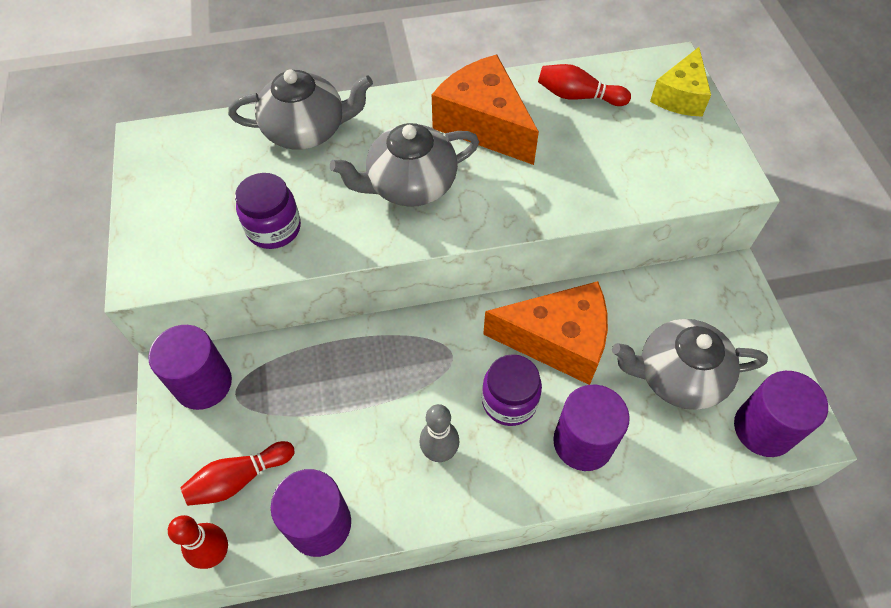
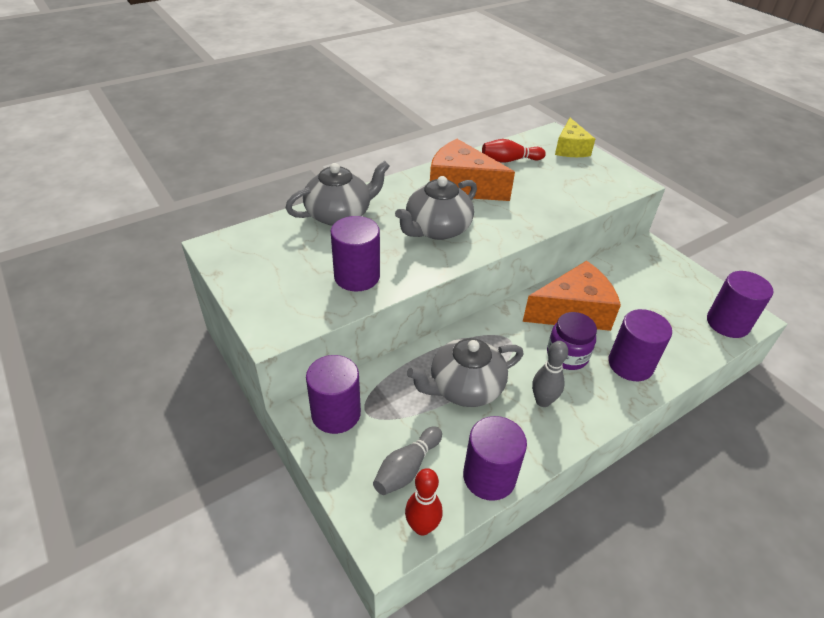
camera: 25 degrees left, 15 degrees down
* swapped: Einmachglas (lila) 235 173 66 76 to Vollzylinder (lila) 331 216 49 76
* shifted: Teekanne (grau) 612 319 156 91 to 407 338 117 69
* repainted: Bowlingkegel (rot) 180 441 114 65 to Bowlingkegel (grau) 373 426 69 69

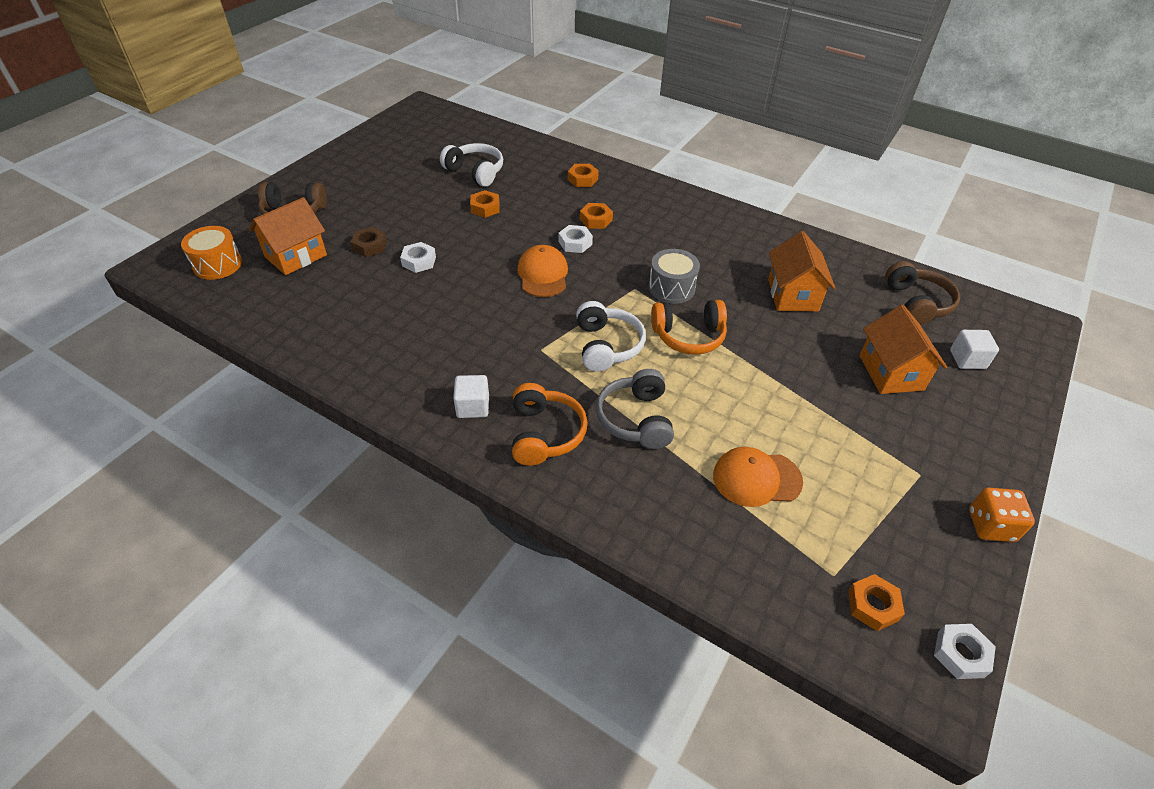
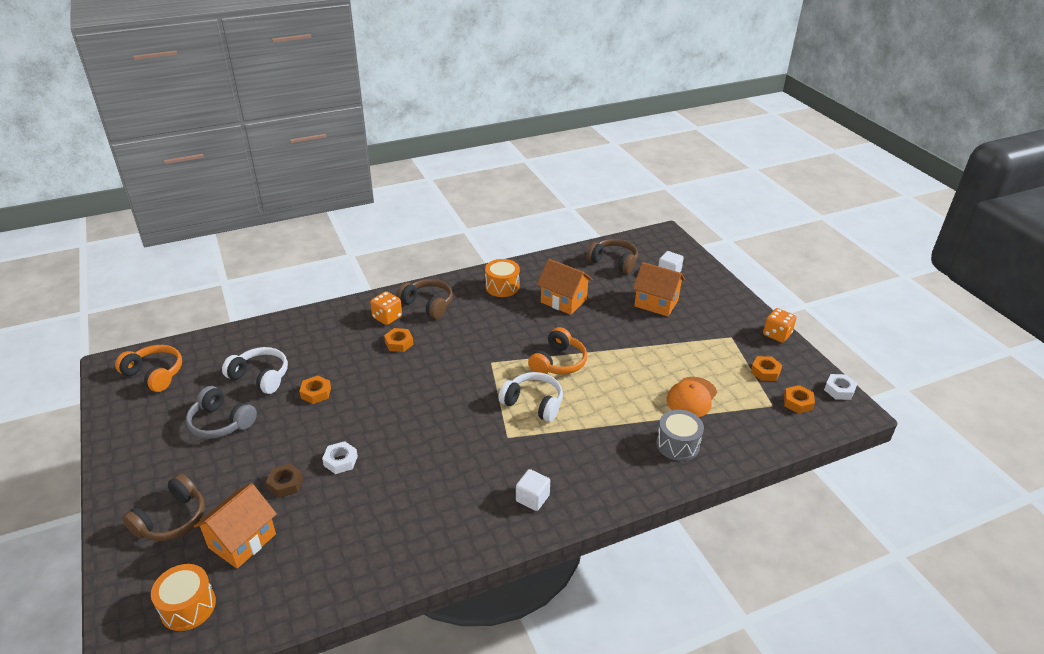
camera: 55 degrees left, 10 degrees down
* rotated: Kopfhörer (weiß) 440 143 63 44 = 222 347 66 47 45 degrees clockwise
* shifted: Sechskantmutter (orange) 568 164 31 23 to 751 356 31 25
* rotated: Haus (orange) 249 197 78 78 = 193 483 84 86 45 degrees clockwise
* gone: Sechskantmutter (weiß) 559 225 34 28
* gone: Kappe (orange) 517 245 51 52
* shifted: Trommel (grau) 649 249 51 55 to 656 410 48 51
* shifted: Kopfhörer (grau) 596 369 78 80 to 186 386 71 53
* shifted: Kopfhörer (orange) 512 383 75 83 to 115 345 67 47
* new: Trommel (orange) 485 259 35 38
* new: Kopfhörer (braun) 396 279 57 40
* new: Spielwürfel (orange) 370 291 32 34

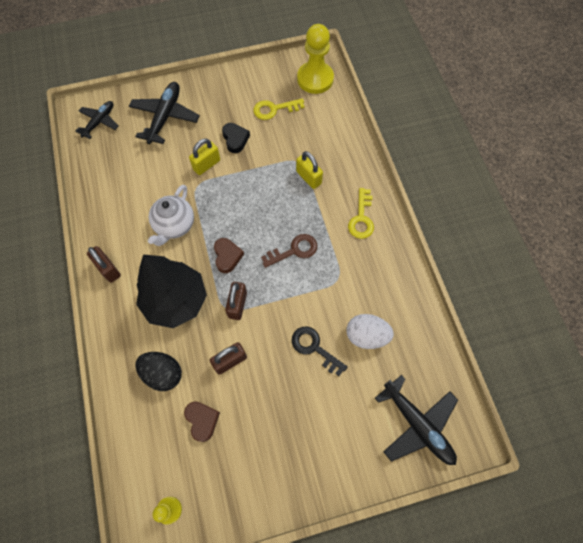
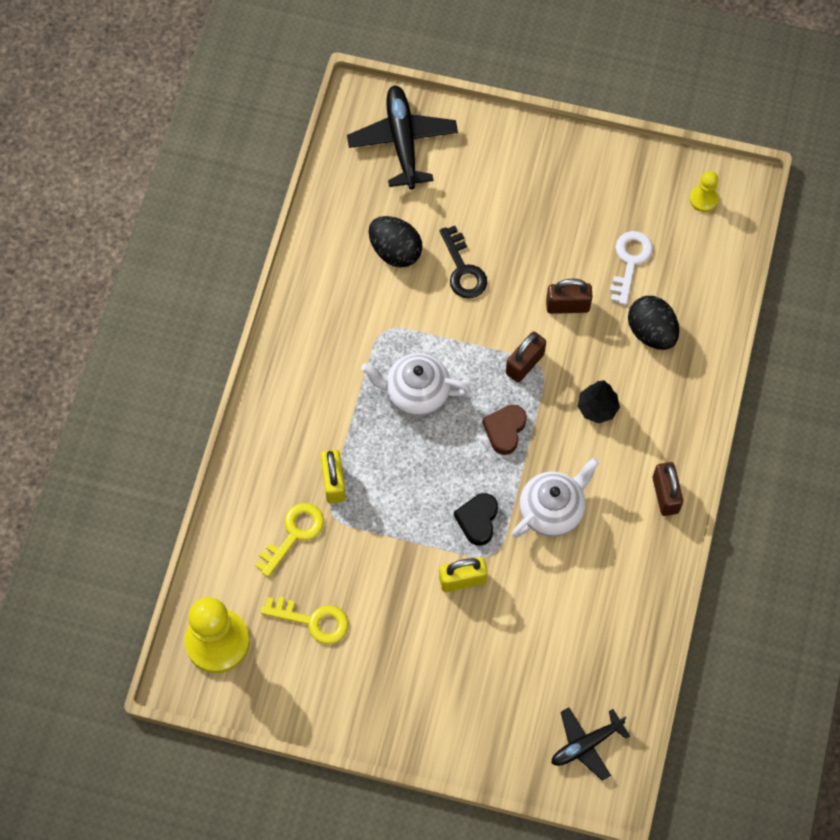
camera: 150 degrees left, 0 degrees up
* gone: Flugzeug (schwarz) 129 82 71 62
* shifted: Herz (schwarz) 222 123 28 30 to 454 493 44 53
* shifted: Schlüssel (gelb) 348 188 26 51 to 255 503 69 74
* swapped: Schlüssel (braun) 261 234 56 34 to Teekanne (weiß) 361 353 109 63
* scaled: Baum (schwarz) 136 254 71 74 = 578 380 42 43 x0.45
* repainted: Ei (weiß) 347 314 47 35 to Ei (schwarz) 368 216 55 51
* swapped: Herz (braun) 184 401 36 41 to Schlüssel (weiß) 610 231 43 74

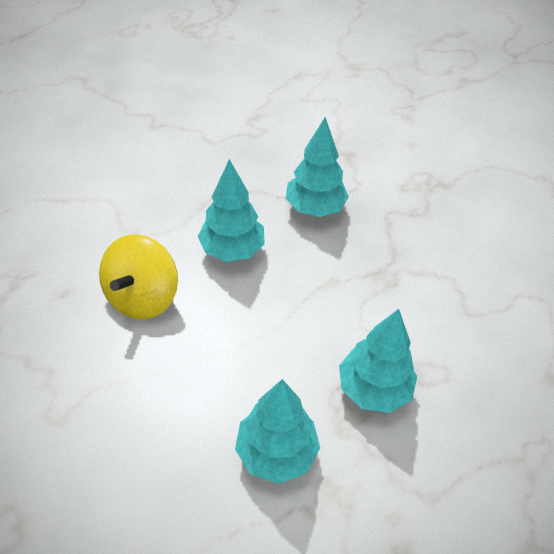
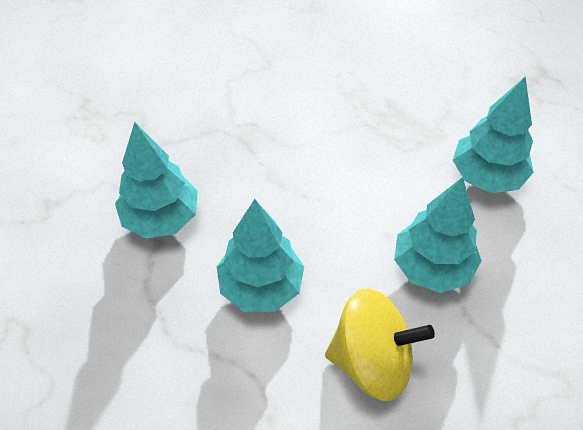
camera: 105 degrees left, 5 degrees up
* shifted: Baum (türkis) 339 309 78 104 to 394 177 87 116

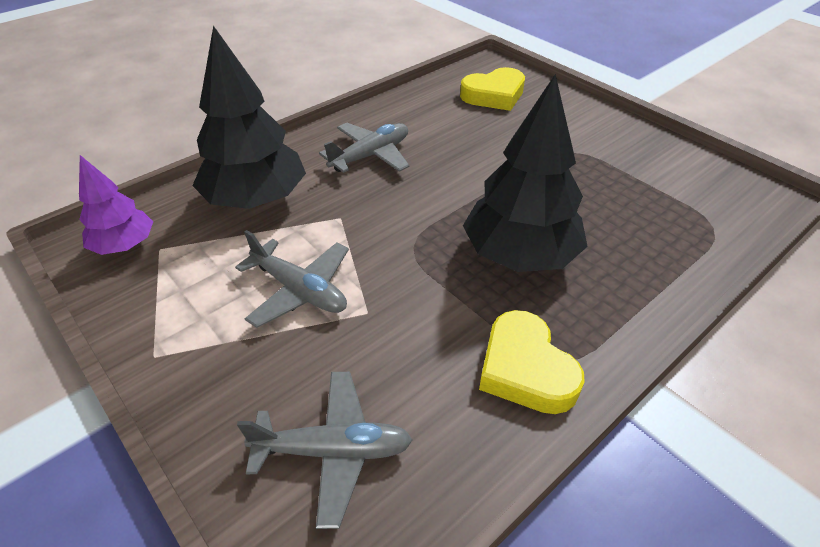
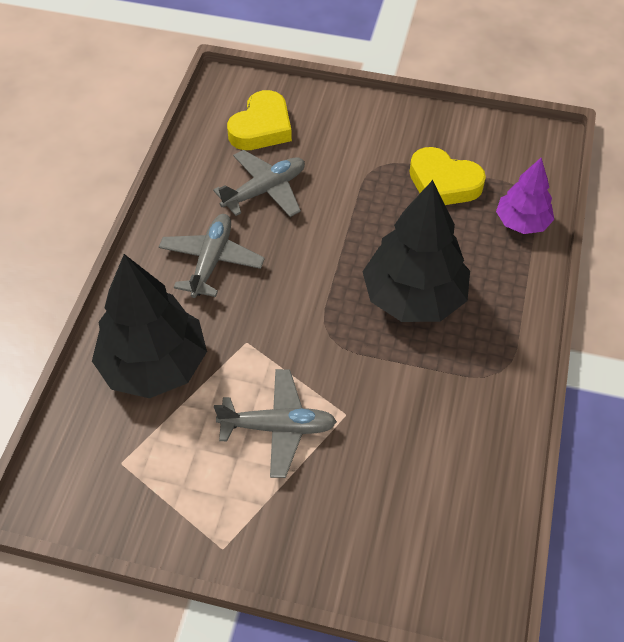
camera: 35 degrees left, 10 degrees up
* shifted: Baum (lila) 79 155 74 100 to 496 158 58 76
* shifted: Herz (gelb) 479 310 106 104 to 410 147 76 58
* shifted: Flugzeug (grau) 237 372 175 157 to 213 150 92 67

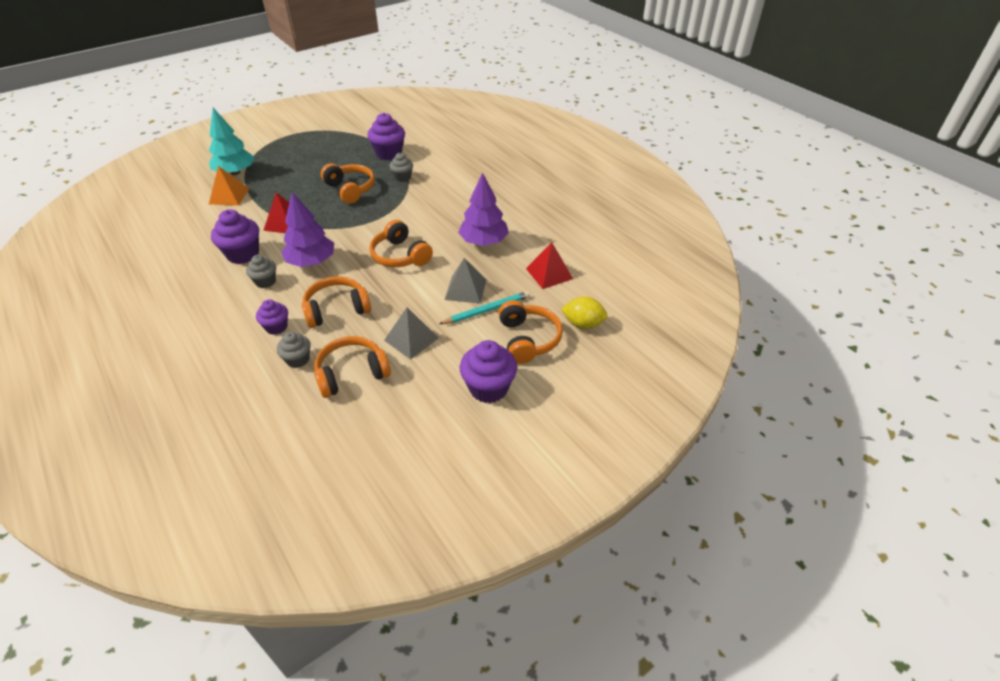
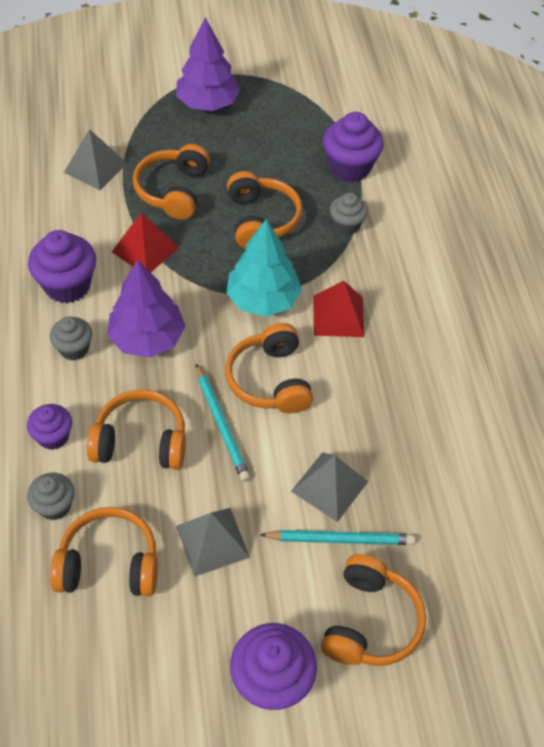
camera: 25 degrees right, 10 degrees up
* shifted: Baum (türkis) 209 108 45 67 to 226 219 76 98
* repainted: Pyramide (orange) 209 166 40 40 to Pyramide (grau) 64 129 63 61
* shifted: Baum (lila) 458 173 51 73 to 176 17 65 94
* shifted: Pyramide (rot) 526 242 47 47 to 314 280 50 57
* gone: Zitrone (gelb) 561 297 47 32
* new: Kopfhörer (orange) 133 144 77 76
* new: Bleistift (türkis) 196 364 54 118

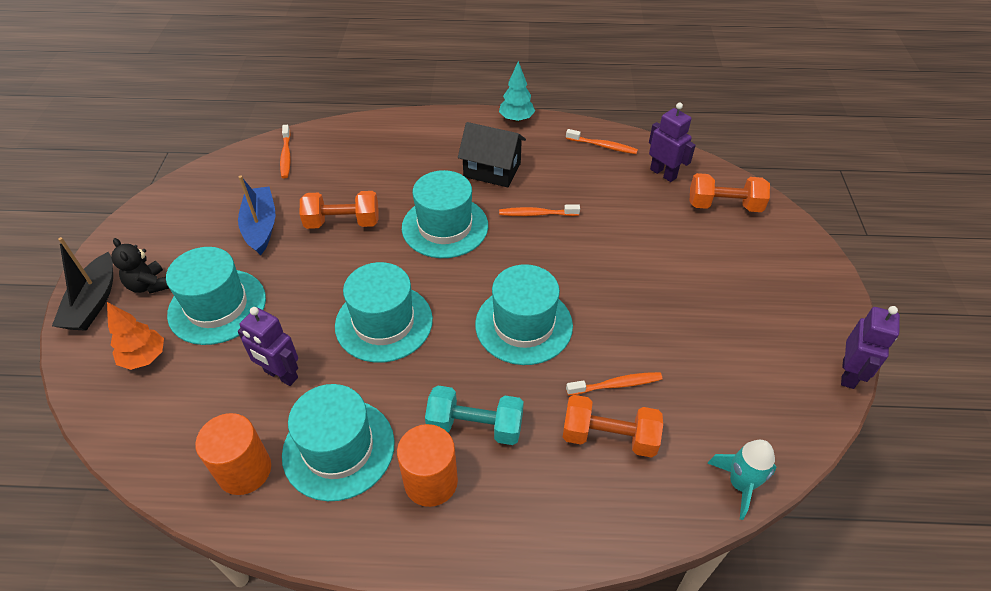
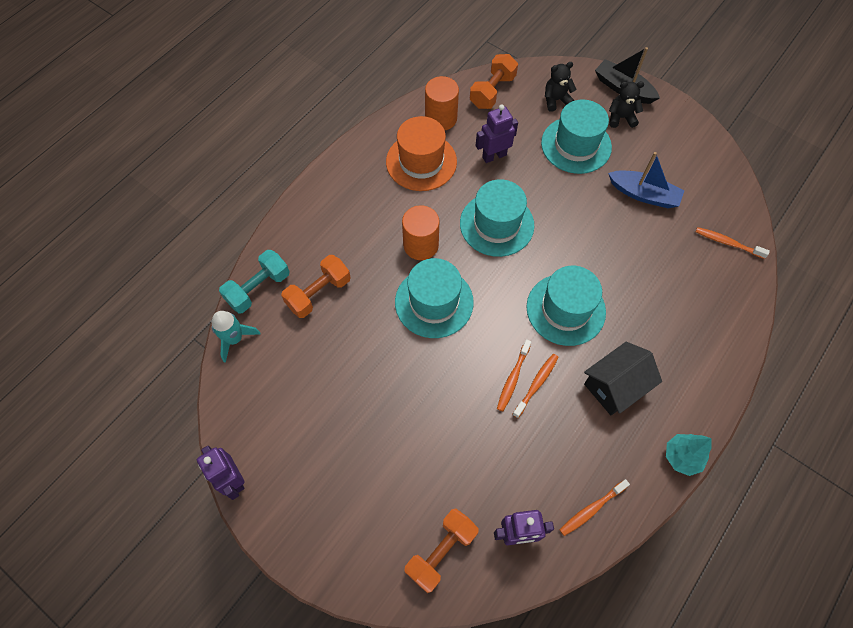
camera: 125 degrees right, 15 degrees up
* shifted: Hantel (orange) 300 191 79 38 to 470 54 48 55
* swapped: Baum (orange) 107 302 57 68 to Teddybär (schwarz) 545 62 31 50
* shifted: Zahnbürste (orange) 566 372 96 24 to 497 339 35 73
* repainted: Hut (türkis) 282 384 113 117 to Hut (orange) 386 116 71 75
* shifted: Hantel (türkis) 425 386 99 59 to 219 250 71 63
* shifted: Vollzylinder (orange) 397 424 61 83 to 402 205 38 55

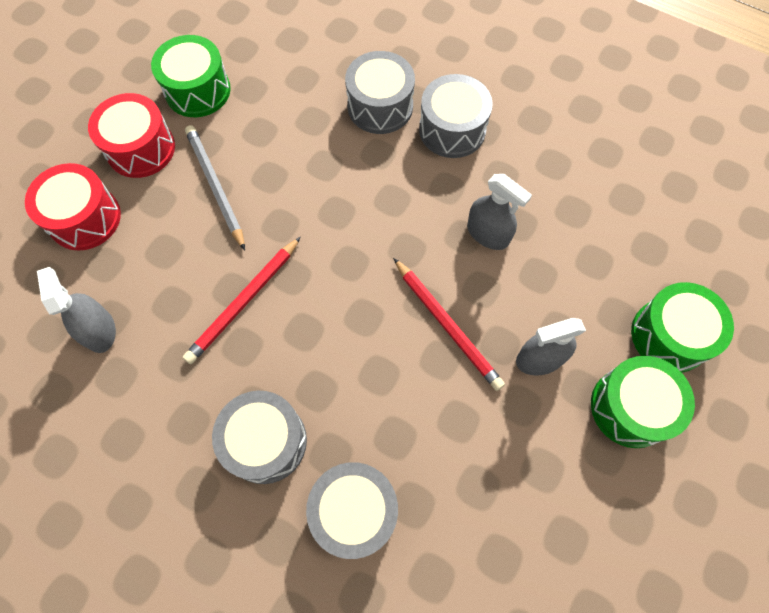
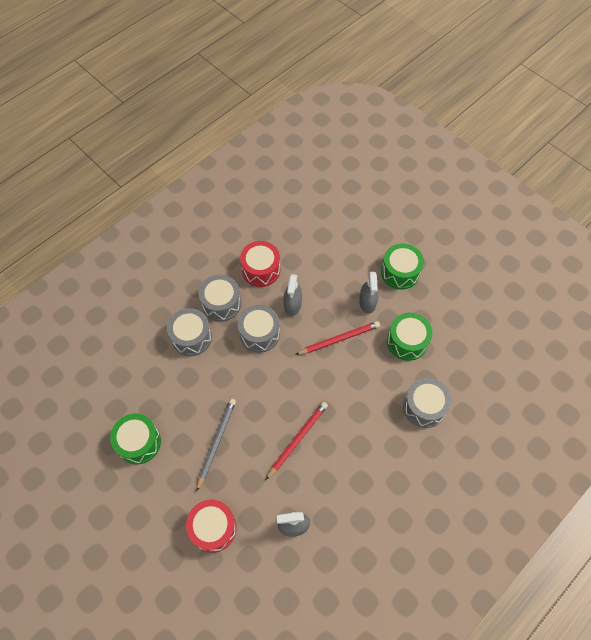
camera: 75 degrees left, 5 degrees down
* shifted: Trommel (rot) 88 93 87 85 to 240 241 40 46
* rotated: Bleistift (grau) 185 125 60 125 = 196 399 40 93 120 degrees clockwise
* rotated: Sprühflasche (grau) 467 174 65 76 = 284 274 18 42 135 degrees clockwise
* rotated: Bleistift (rot) 183 237 118 127 = 266 402 62 78 105 degrees counterclockwise
* shifted: Trommel (grün) 631 282 103 91 to 387 313 46 48
* shifted: Trommel (grau) 212 391 95 93 to 238 305 42 48

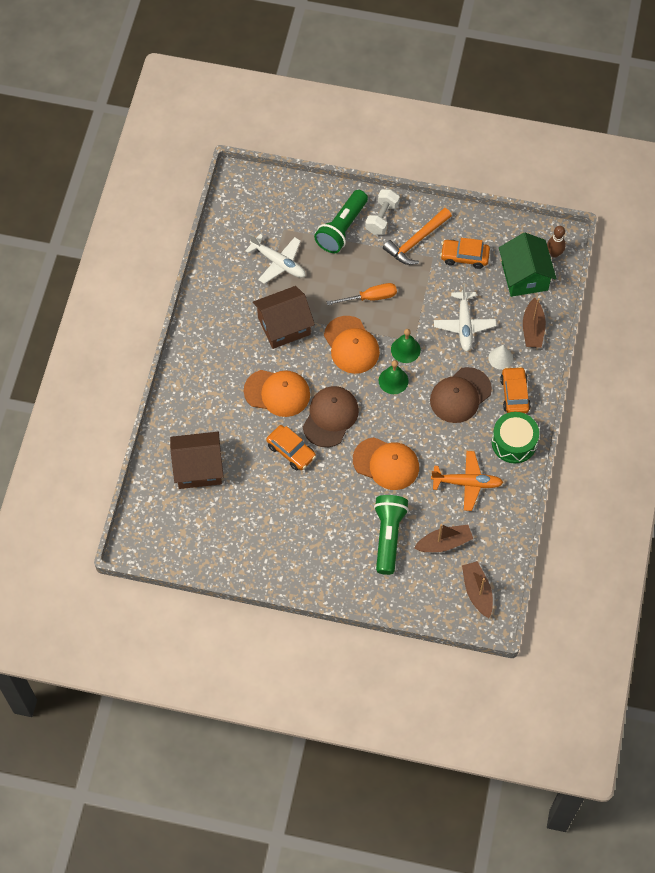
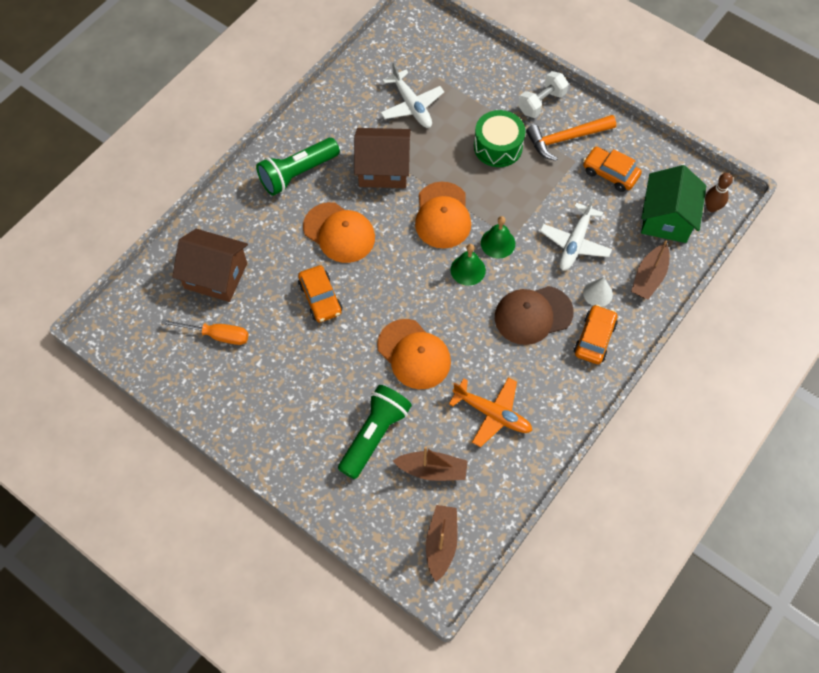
camera: 25 degrees right, 0 degrees up
* shifted: Taschenlampe (grün) 314 190 54 63 to 256 138 84 58
* shifted: Schraubenzieher (orange) 327 283 70 22 to 161 319 88 26
* gone: Kappe (braun) 303 386 56 61
* shifted: Trommel (grün) 492 412 47 51 to 474 110 51 57

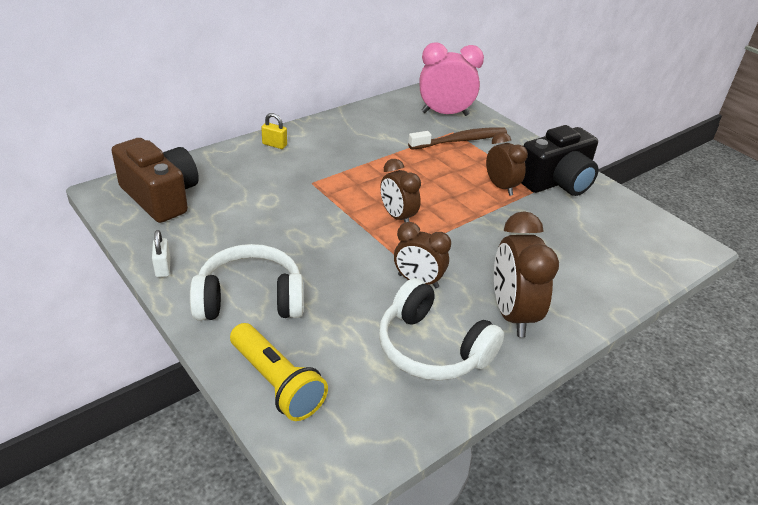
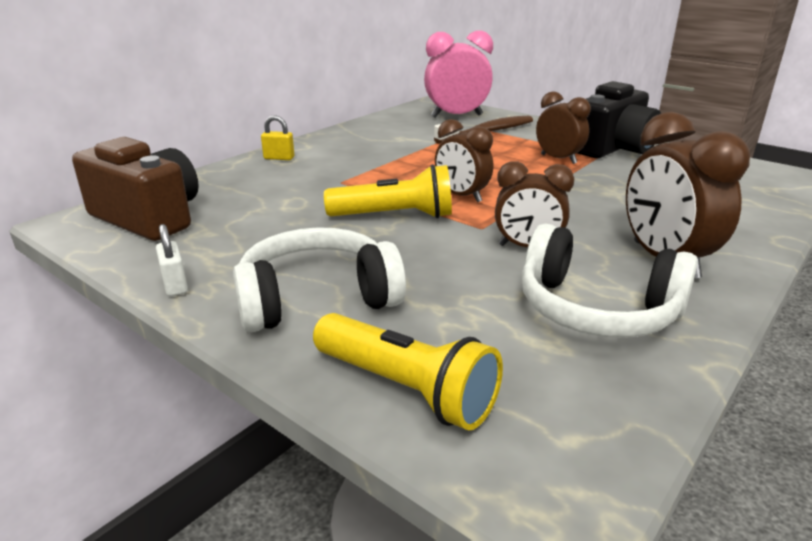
camera: 10 degrees left, 10 degrees down
* new: Taschenlampe (gelb) 324 164 128 54

